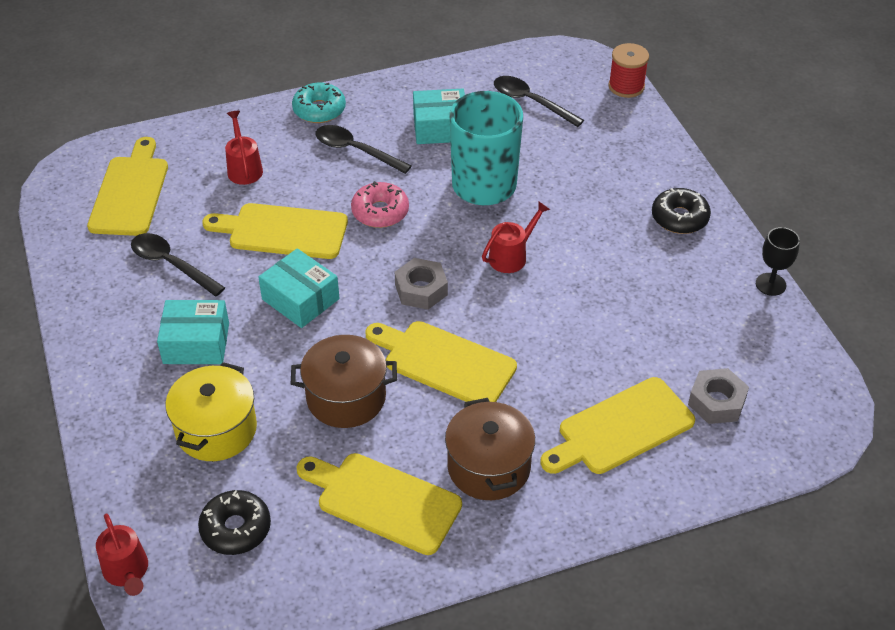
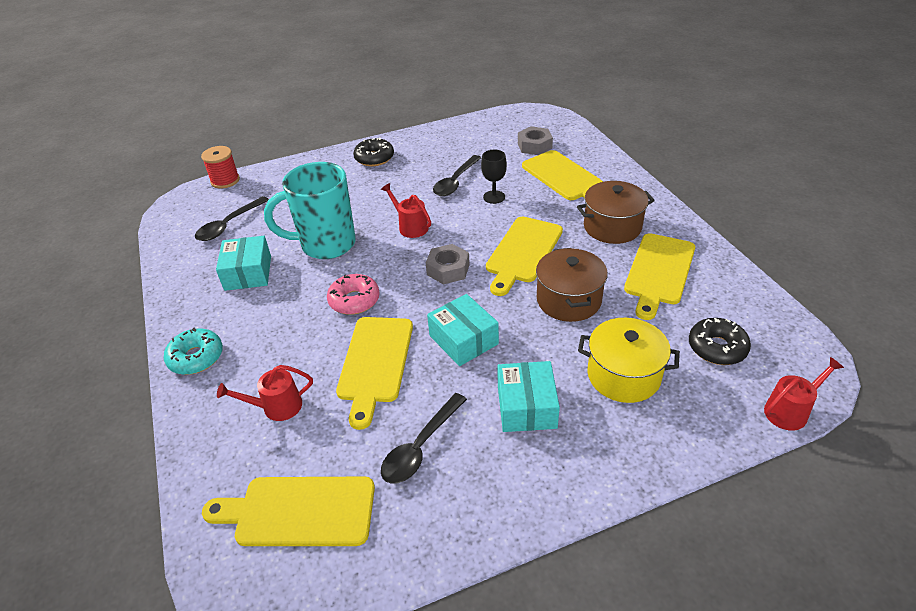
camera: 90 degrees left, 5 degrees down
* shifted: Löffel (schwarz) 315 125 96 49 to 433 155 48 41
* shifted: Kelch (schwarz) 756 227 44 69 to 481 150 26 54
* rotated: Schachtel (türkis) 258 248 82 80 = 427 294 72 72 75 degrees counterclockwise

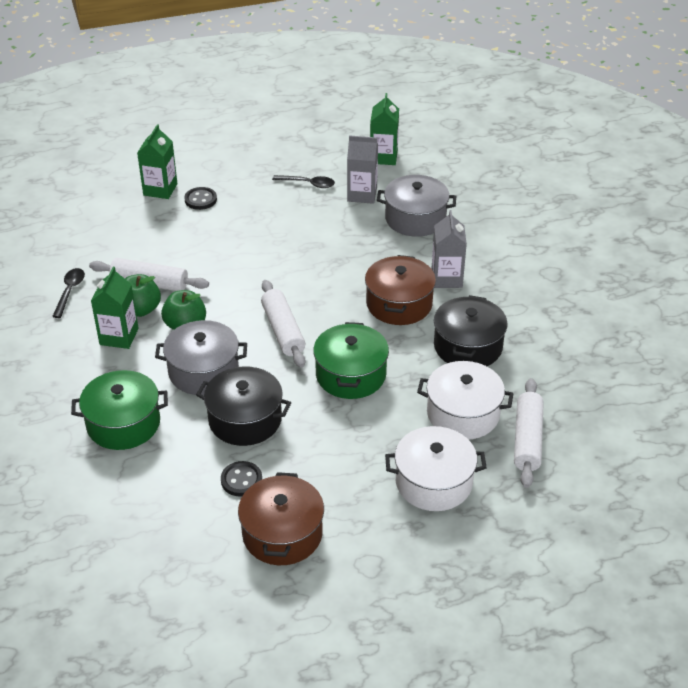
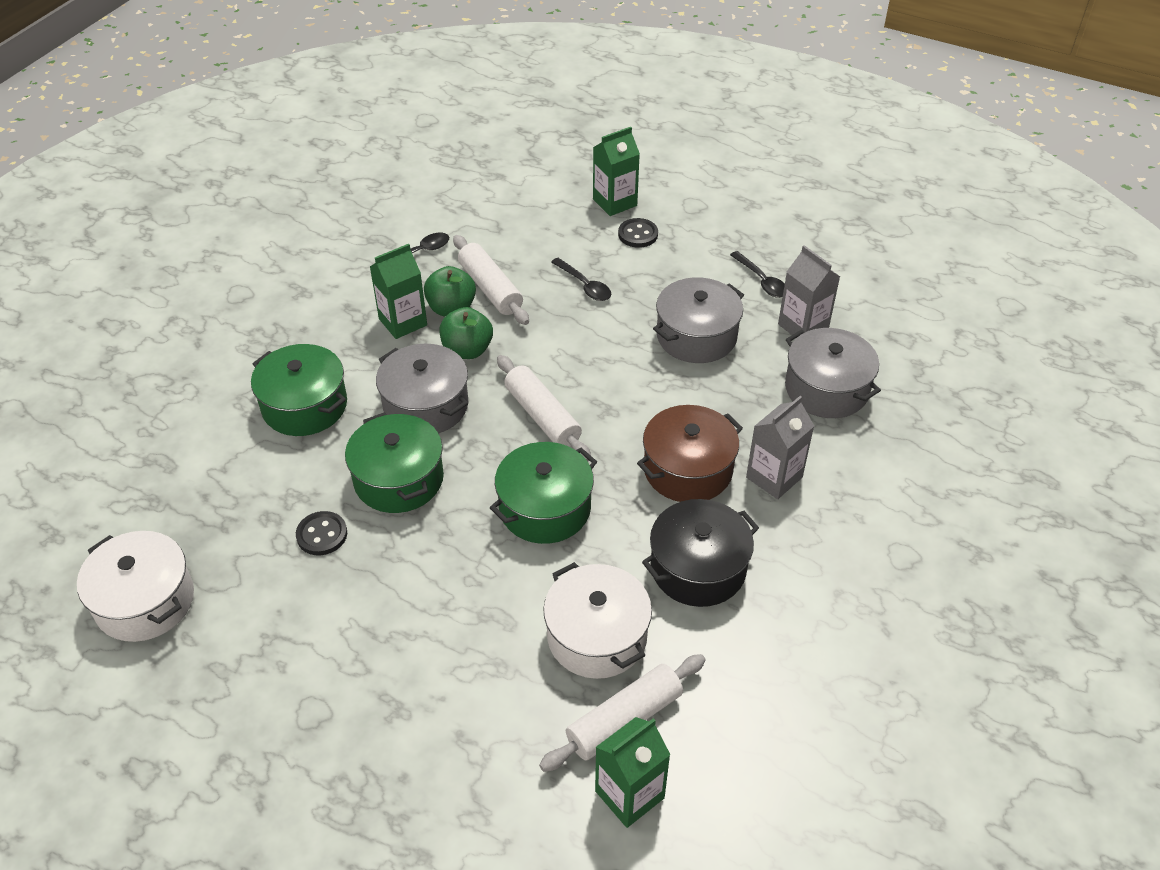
camera: 45 degrees right, 5 degrees up
* shifted: Getränkekarton (grün) 370 93 29 72 to 595 717 76 111
* rotated: Nudelholz (weiß) 261 280 44 88 = 497 355 94 106 60 degrees counterclockwise
* repainted: Kochtopf (schwarz) 196 366 95 80 to Kochtopf (grün) 345 412 99 101
* shifted: Kochtopf (weiß) 385 426 102 85 to 77 531 117 111
* gone: Kochtopf (braun) 238 472 86 93
* new: Löffel (schwarz) 551 258 60 43
* new: Kochtopf (grau) 653 277 91 86

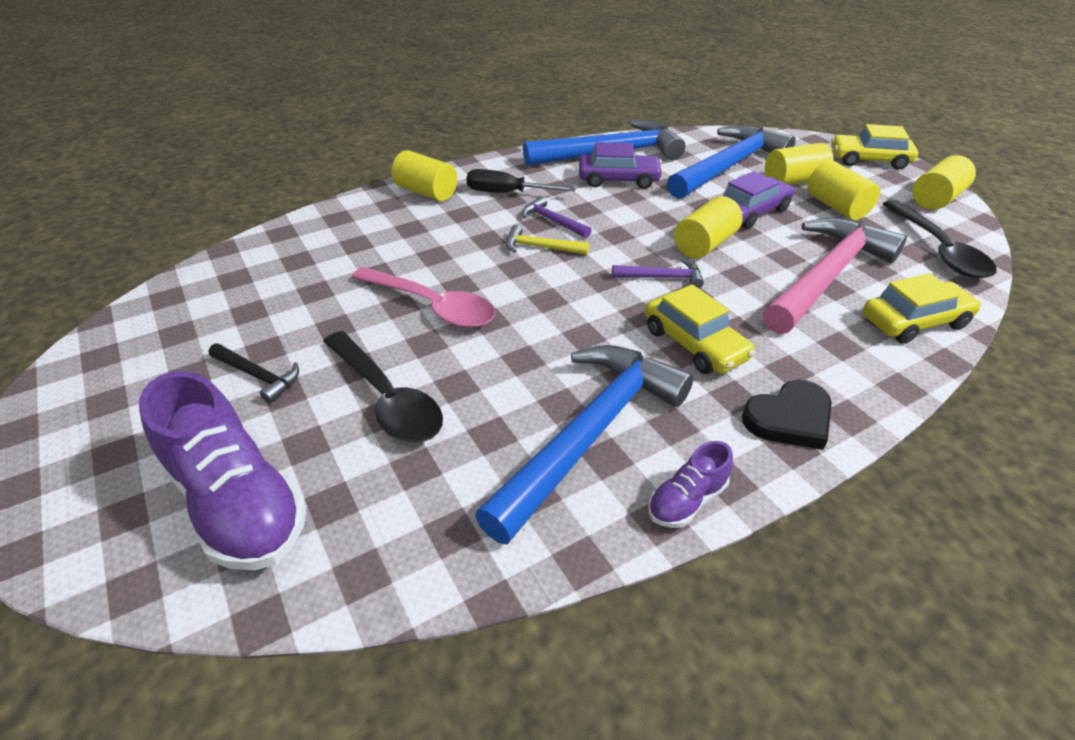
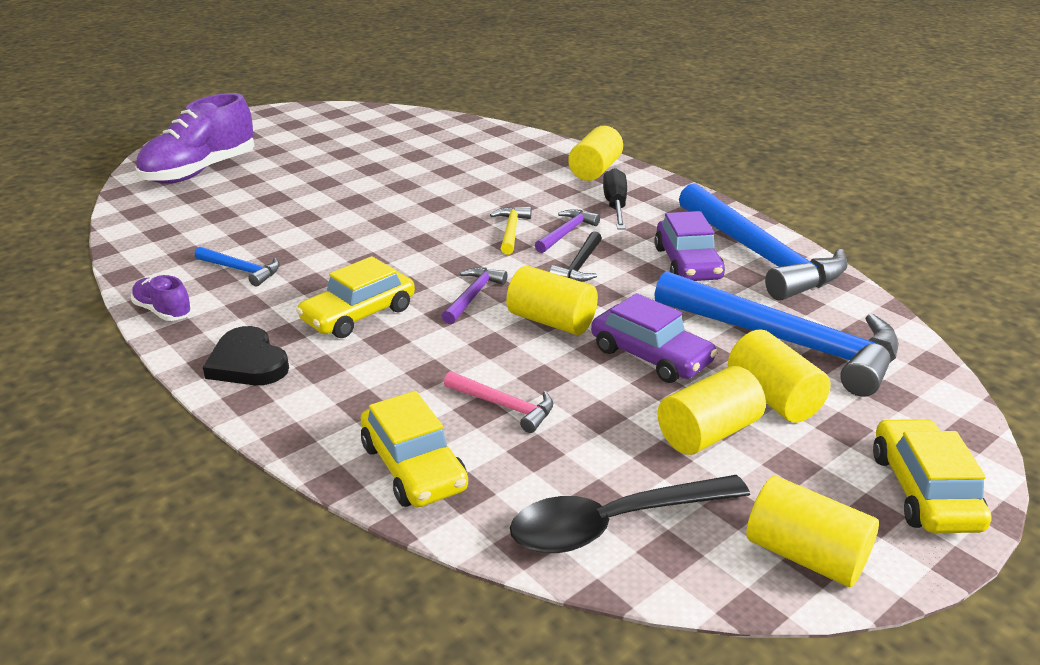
camera: 80 degrees right, 10 degrees down
* scaled: Hammer (rosa) 763 217 144 117 = 444 371 109 62 x0.44
* rotated: Hammer (lila) 612 259 92 29 = 442 267 66 57 150 degrees counterclockwise
* gone: Löffel (rosa) 351 267 144 61
* gone: Löffel (schwarz) 323 331 120 112
* shifted: Hammer (schwarz) 208 344 91 59 to 549 231 53 51
* scaled: Hammer (blau) 475 345 219 199 = 195 247 85 40 x0.44

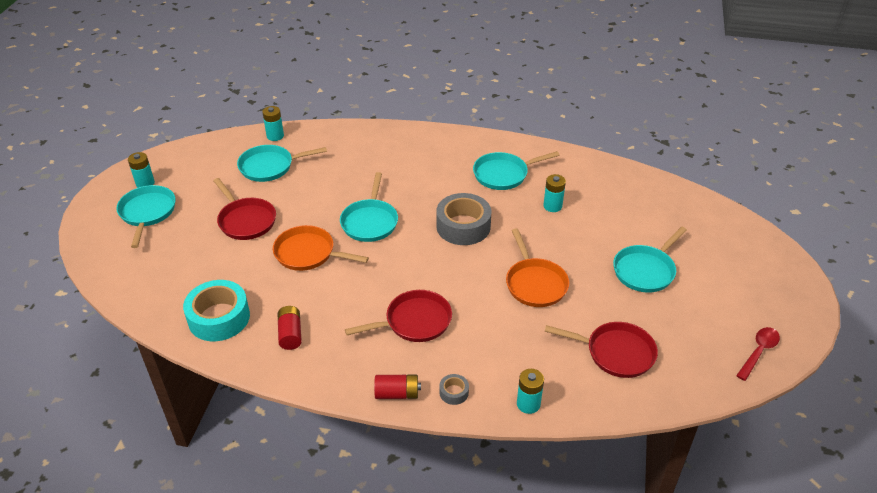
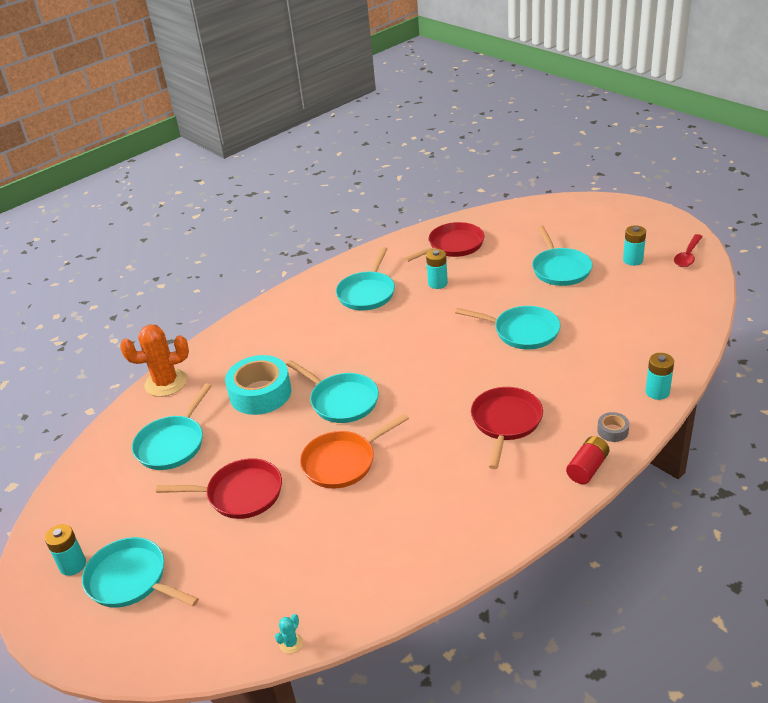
camera: 50 degrees left, 5 degrees down
* shifted: Batterie (türkis) 262 106 22 35 to 623 225 23 41
* gone: Klebeband (grau) 436 193 55 52
* repainted: Pfanne (orange) 506 228 63 79 to Pfanne (türkis) 455 306 105 43
* shifted: Klebeband (türkis) 183 280 67 61 to 225 355 67 60
* gone: Batterie (rot) 278 306 24 44
* shifted: Pfanne (rot) 544 322 114 56 to 404 222 81 40
* rotated: Löffel (rot) 736 327 44 54 = 674 234 29 33 135 degrees counterclockwise
* new: Kaktus (orange) 120 325 69 72
* new: Kaktus (türkis) 275 614 28 40

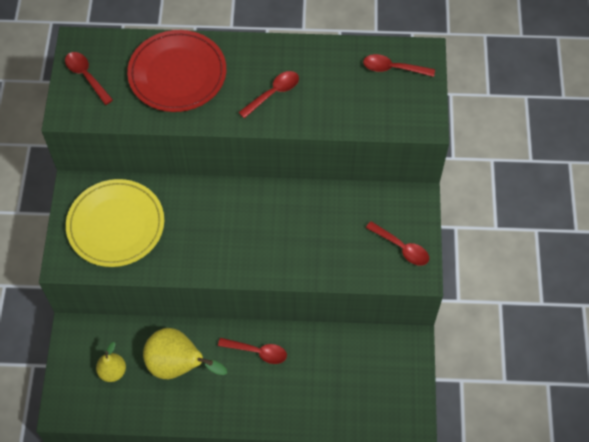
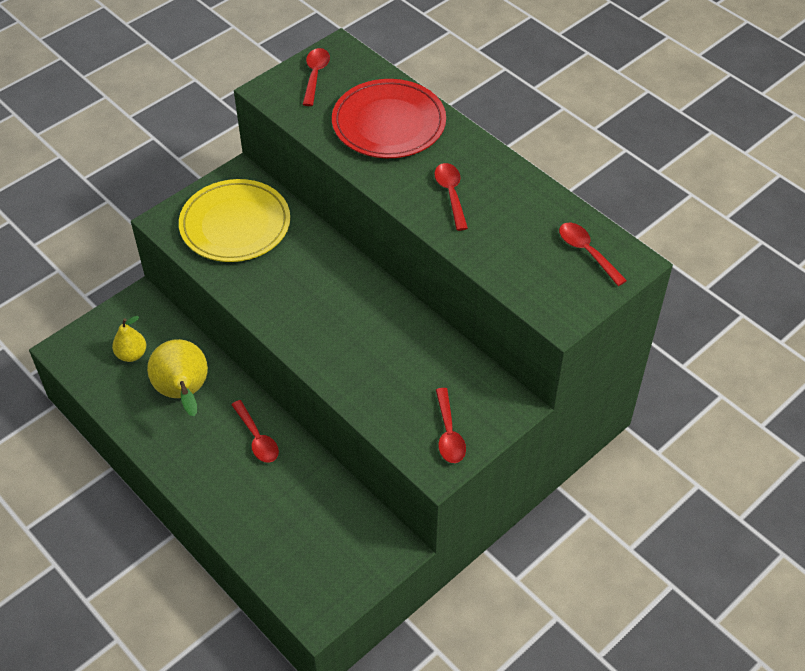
camera: 45 degrees right, 10 degrees down
* rotated: Löffel (rot) 238 71 61 47 = 434 163 34 68 105 degrees counterclockwise

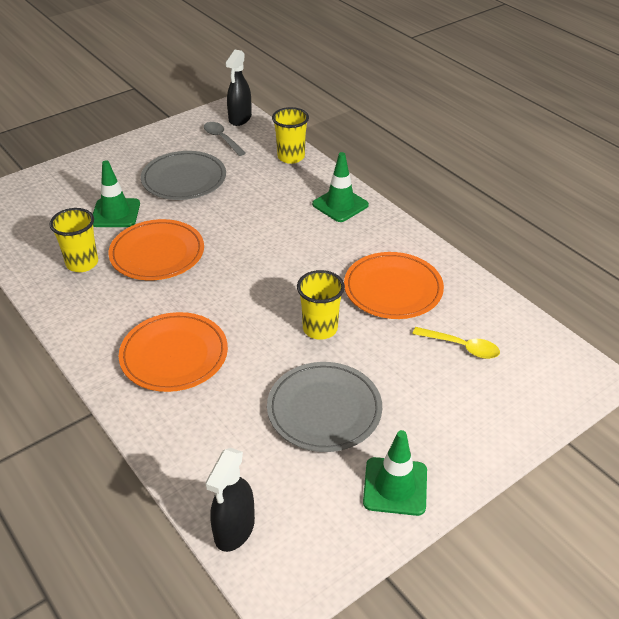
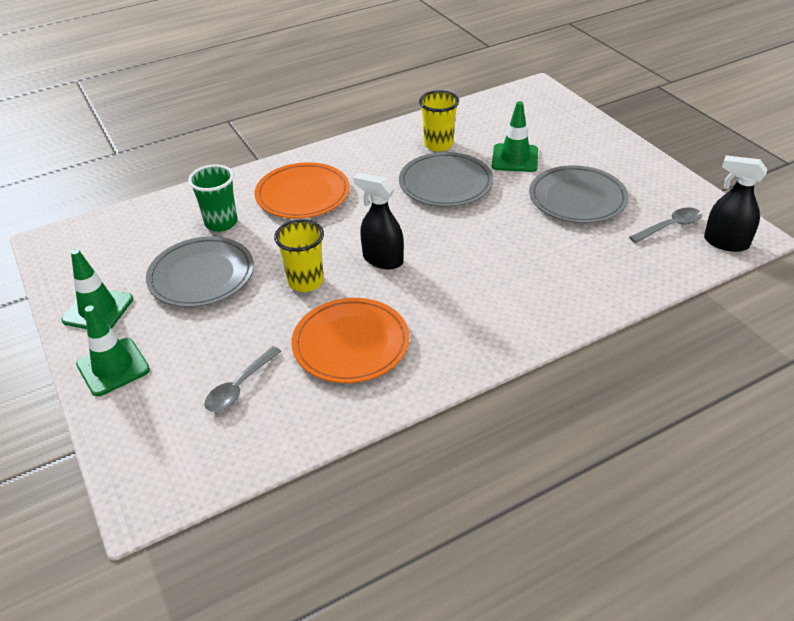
camera: 100 degrees right, 0 degrees up
* gone: Becher (gelb) 272 107 37 57
* shifted: Leitkegel (grün) 312 152 57 70 to 76 306 74 90
* repainted: Teller (orange) 108 219 96 61 to Teller (grau) 399 152 94 55
* repainted: Löffel (gelb) 412 327 88 32 to Löffel (grau) 205 346 77 66
* shifted: Sprühflasche (schwarz) 205 448 50 104 to 354 173 50 96
* new: Becher (grün) 188 164 50 68

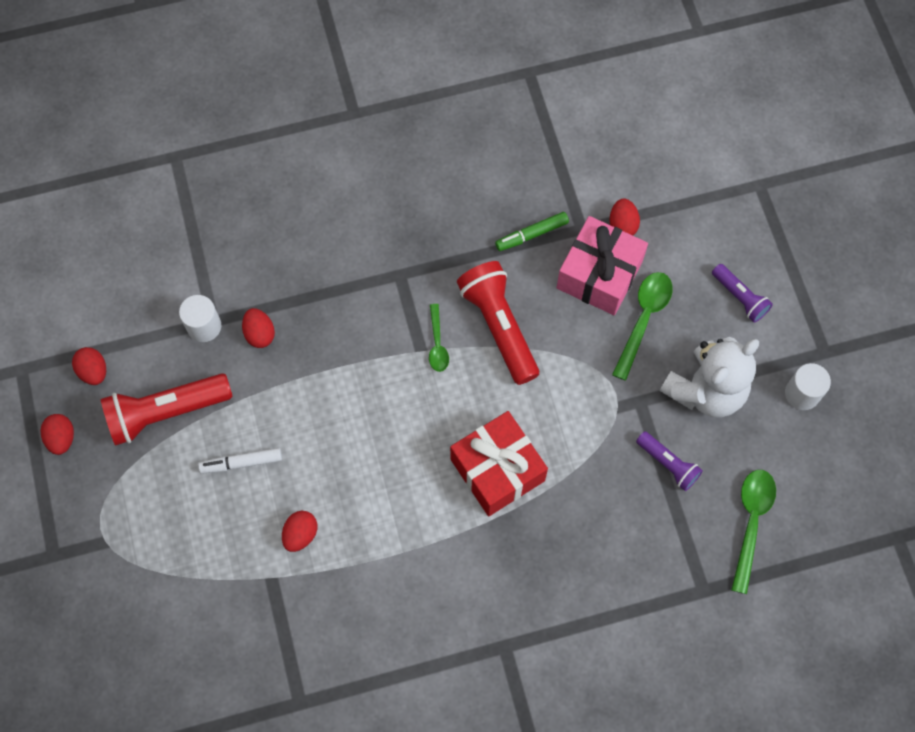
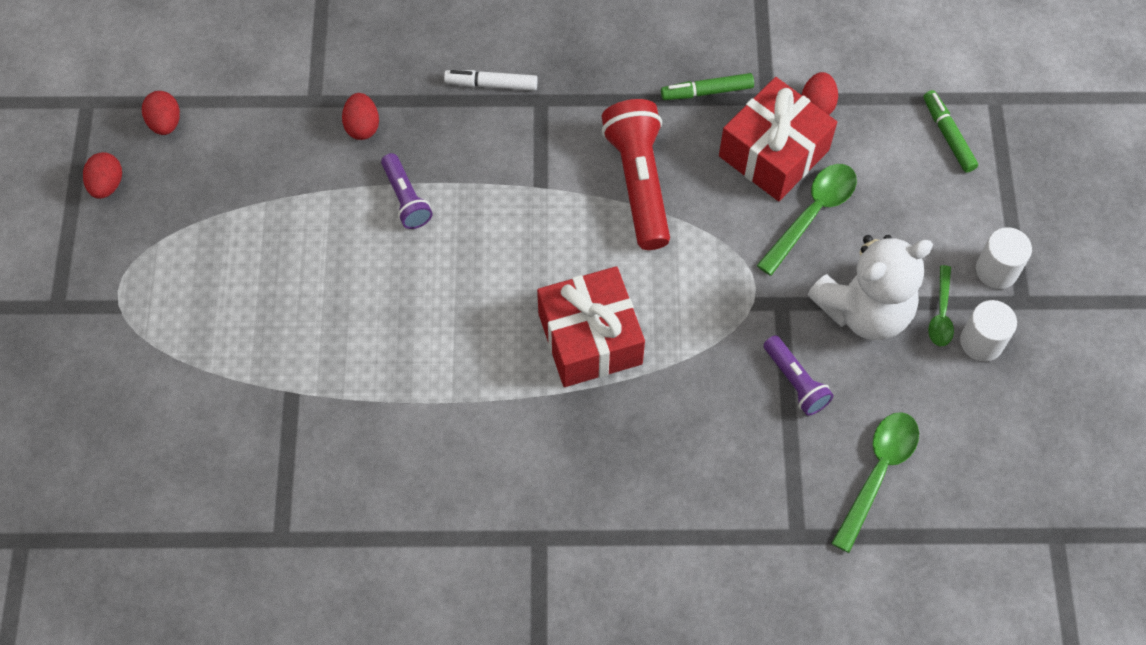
camera: 15 degrees right, 5 degrees down
* repainted: Geschenk (rosa) 557 216 91 99 to Geschenk (rot) 719 77 118 124
* shifted: Taschenlampe (lila) 712 264 61 59 to 381 153 52 76
* shifted: Vollzylinder (weiß) 179 295 42 47 to 976 227 56 62
* shifted: Löffel (grün) 429 304 20 68 to 928 265 26 81
* gone: Taschenlampe (rot) 101 373 132 73
* shifted: Filzstift (weiß) 198 448 84 26 to 444 70 94 21
* gone: Ei (rot) 282 511 35 41
* new: Filzstift (grün) 923 90 55 83

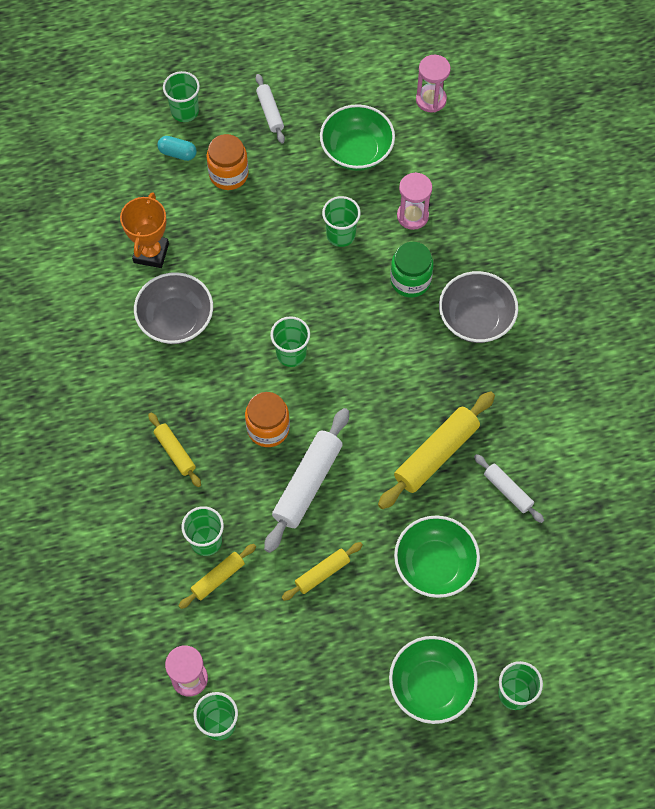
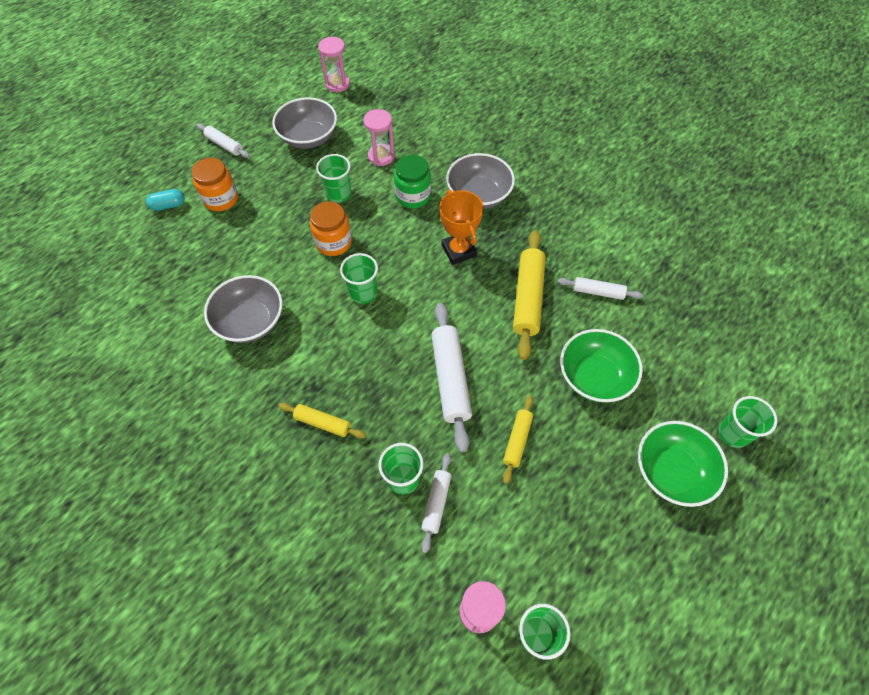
camera: 35 degrees left, 5 degrees down
* gone: Becher (grün) 163 71 37 51
* repainted: Schüssel (grün) 320 104 75 67 to Schüssel (grau) 272 97 65 52
* shifted: Pokal (orange) 120 192 49 76 to 439 190 45 75
* shifted: Einmachglas (orange) 245 392 45 55 to 310 201 42 55
* repainted: Nudelholz (gelb) 179 544 77 65 to Nudelholz (weiß) 421 453 30 100

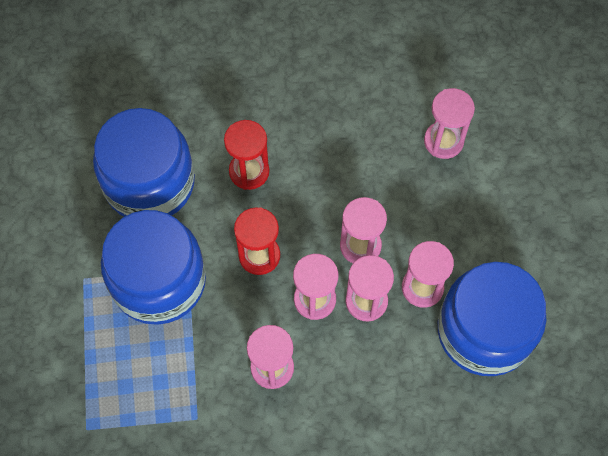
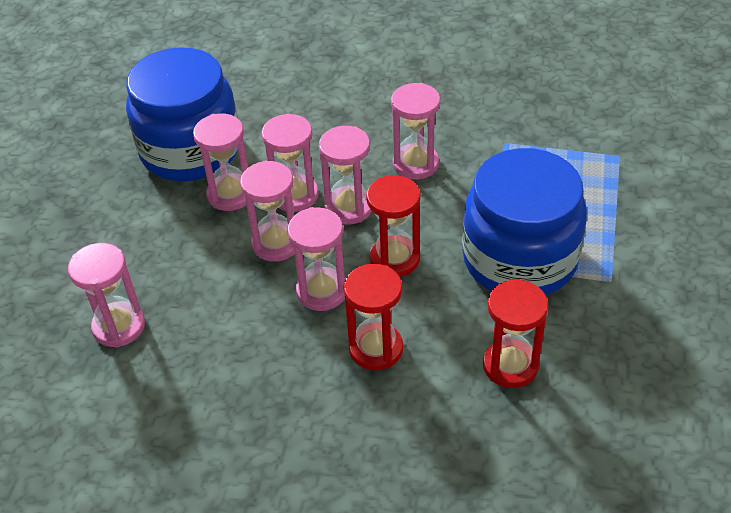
camera: 160 degrees left, 20 degrees down
* swapped: Einmachglas (blau) 93 108 102 109 to Sanduhr (rot) 483 279 65 109
* new: Sanduhr (rosa) 288 207 58 104

